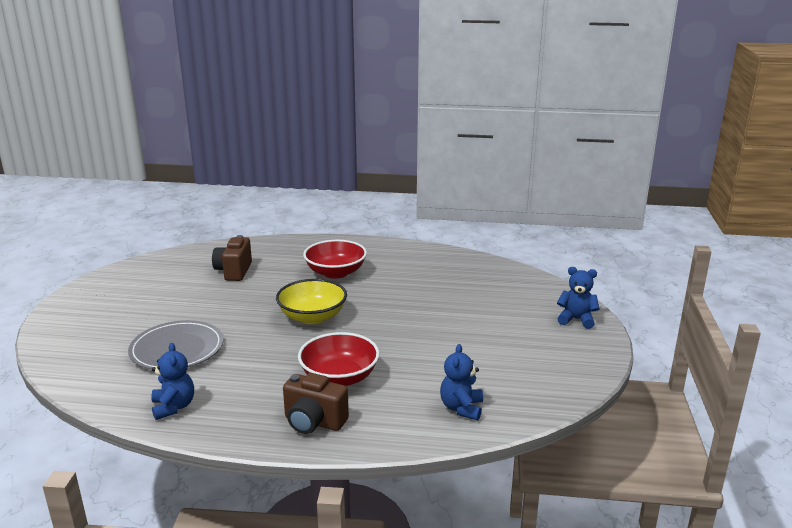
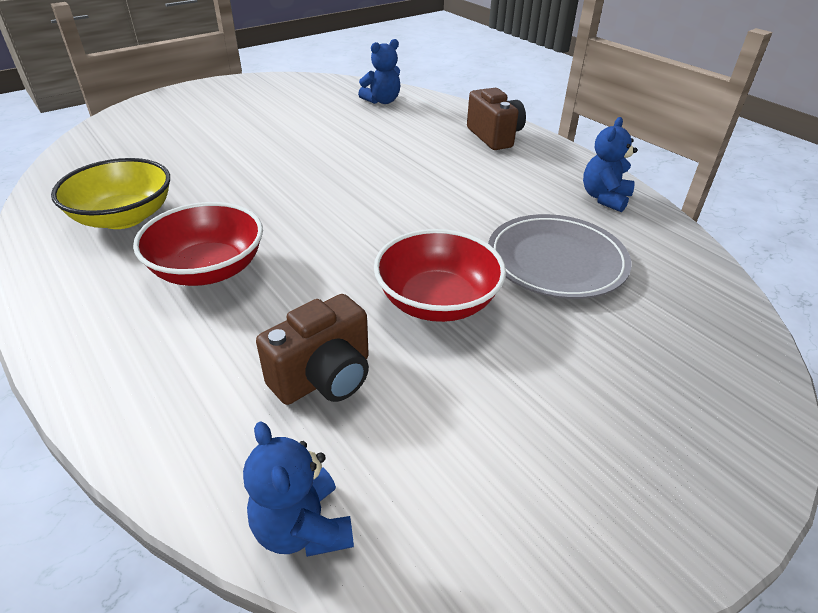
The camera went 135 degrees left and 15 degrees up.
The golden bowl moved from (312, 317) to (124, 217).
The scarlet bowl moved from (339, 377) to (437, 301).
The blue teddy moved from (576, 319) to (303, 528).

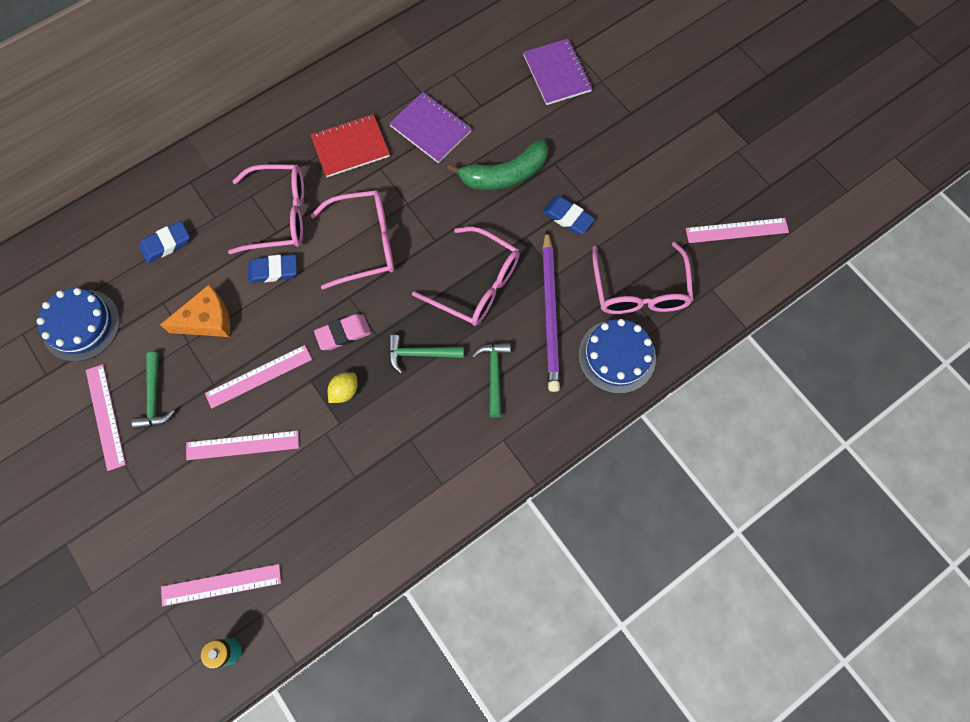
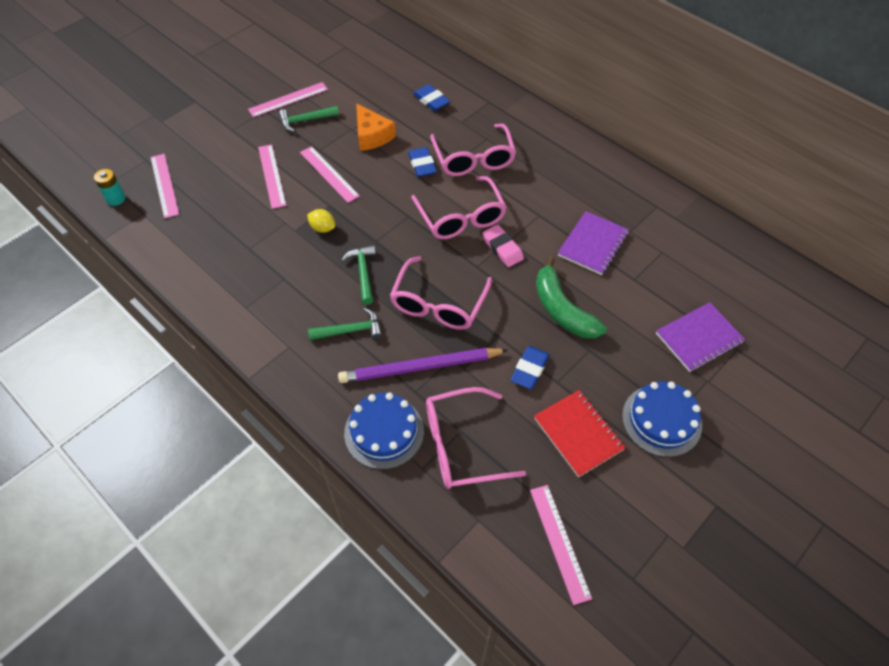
The camera went 80 degrees right and 15 degrees down.
The blue layer cake moved from (81, 325) to (661, 420).
The scarlet notepad moved from (350, 147) to (578, 434).
The rose-pink eraser moved from (343, 334) to (502, 248).

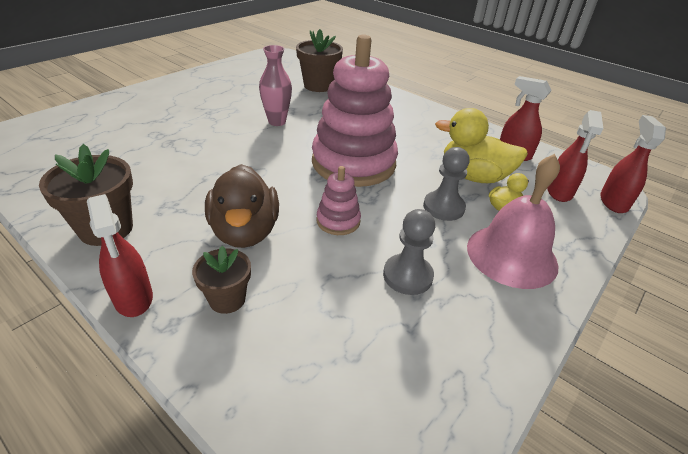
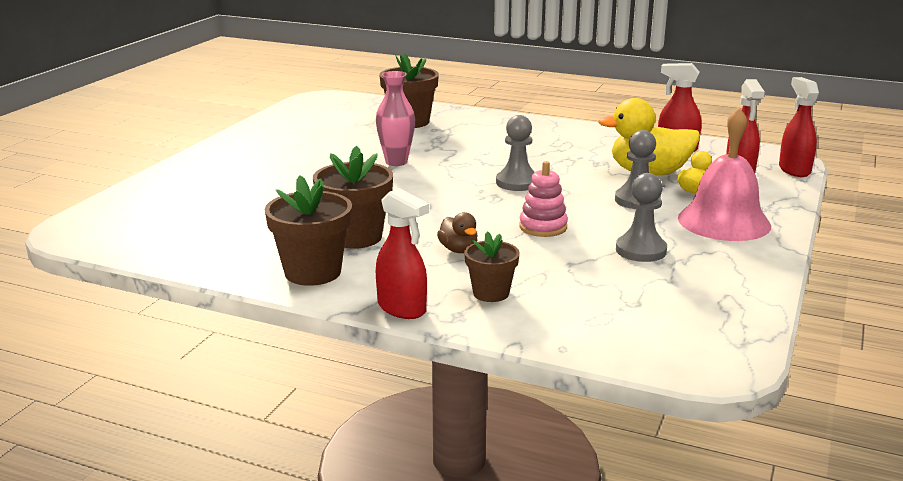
The camera went 15 degrees left and 15 degrees down.
The dark brown rubber duck at (245, 232) changed to 0.49 times the size.
The rose-pink ring stacker at (353, 163) was replaced by the gray chess pawn at (517, 182).
The dark brown flower pot at (355, 237) appeared.

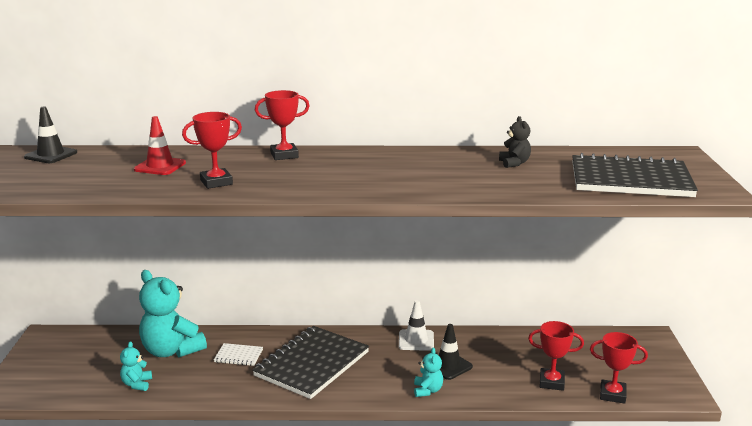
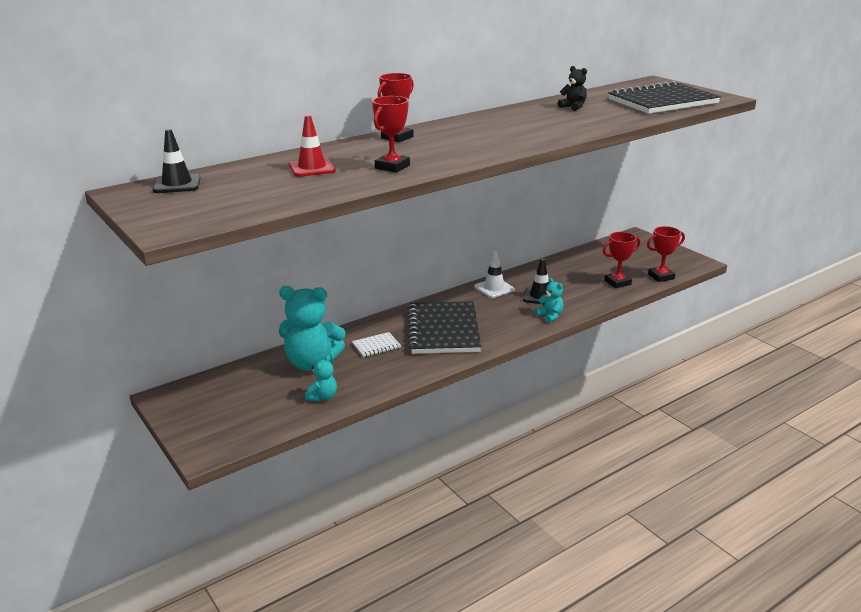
The camera went 35 degrees left and 5 degrees up.
The aqua teddy at (137, 384) turned 120 degrees counterclockwise.

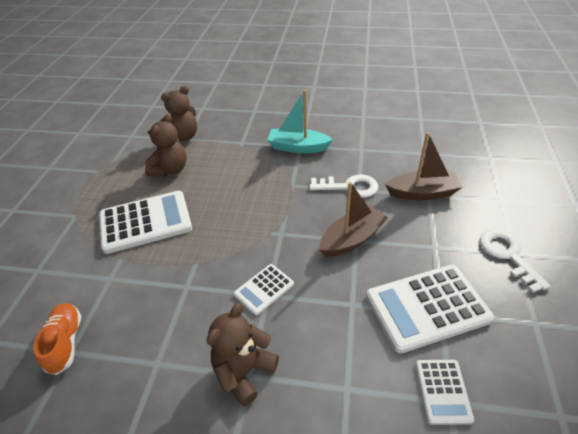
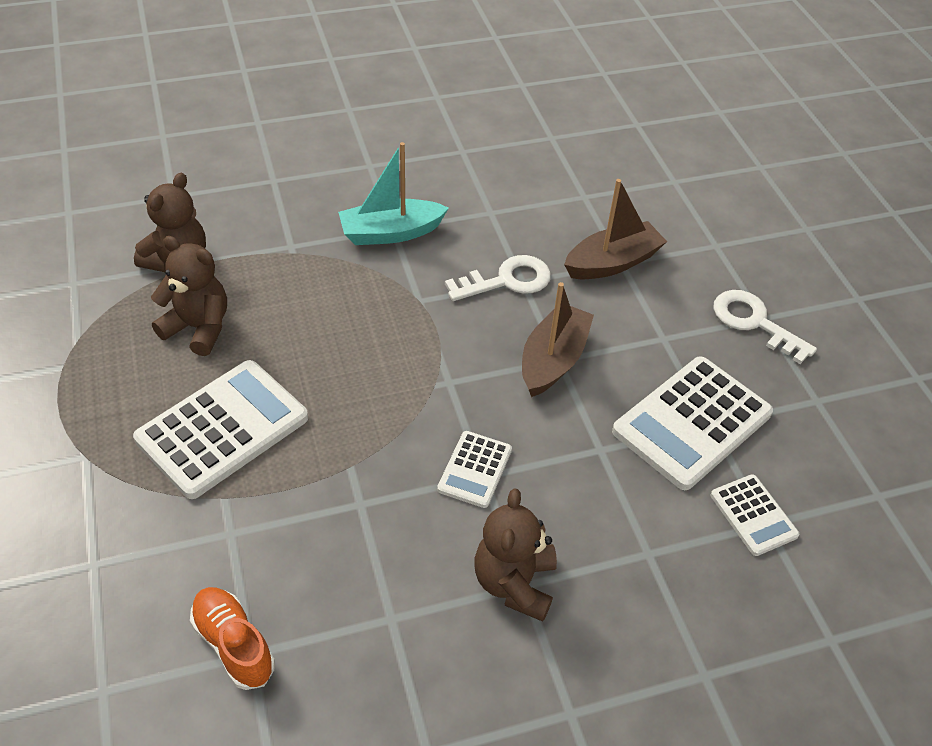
The camera went 30 degrees left and 5 degrees up.
The dark brown teddy at (170, 170) turned 60 degrees counterclockwise.

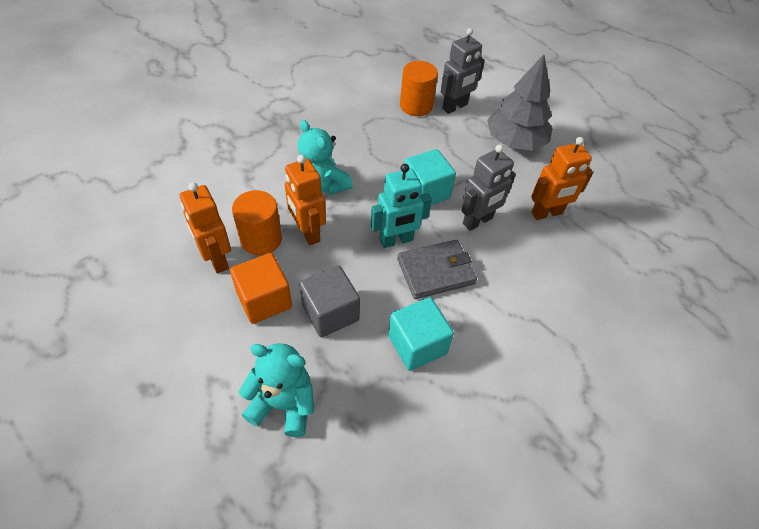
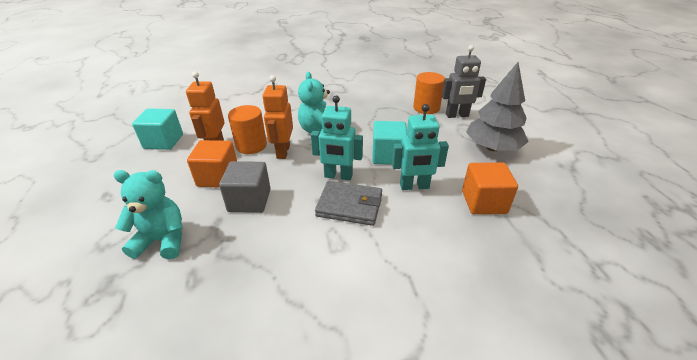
The camera went 35 degrees right and 15 degrees down.
The aqua teddy at (283, 404) turned 45 degrees counterclockwise.
The aqua block moved from (417, 345) to (163, 141).
The gray robot at (478, 221) became the aqua robot at (414, 186).
The bright orange robot at (547, 213) was replaced by the bright orange block at (483, 202).

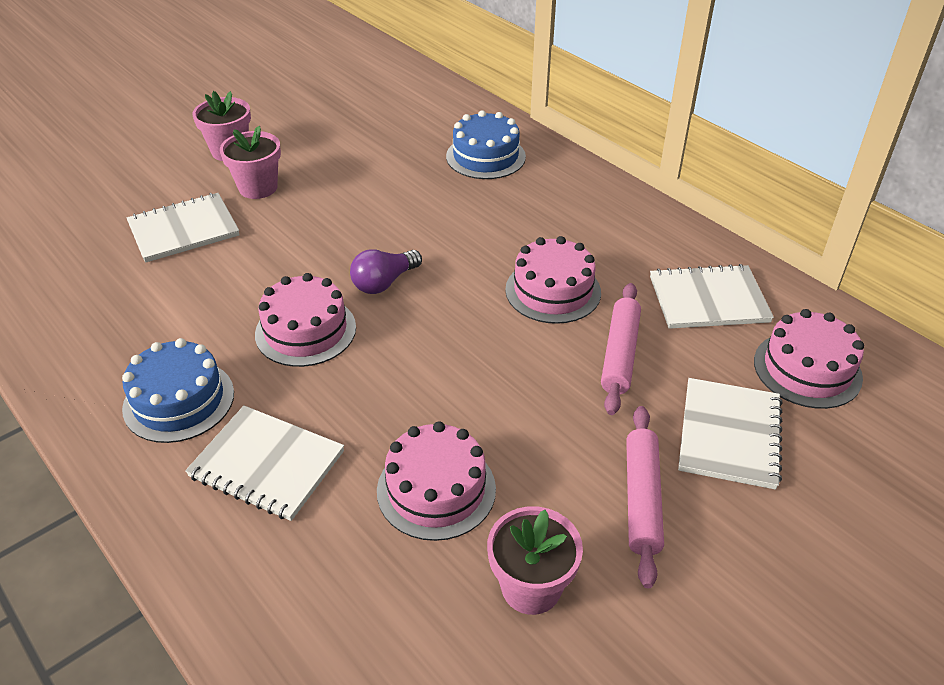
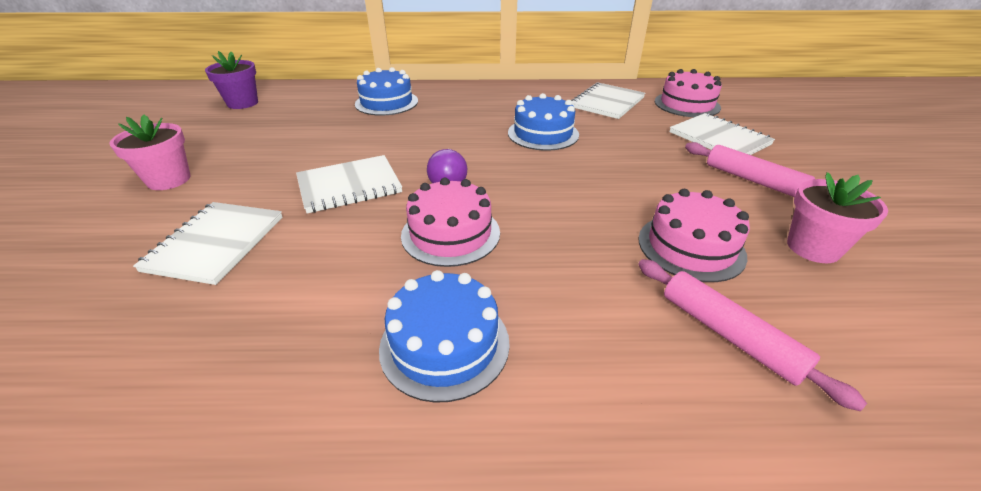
The camera went 50 degrees left and 5 degrees down.
The snow-white notepad moved from (267, 464) to (349, 186).
The rose-pink flower pot at (258, 188) disappeared.
The rose-pink layer cake at (553, 291) became the blue layer cake at (543, 134).
The rose-pink rolling pin moved from (620, 354) to (728, 334).
The royal purple flower pot at (242, 103) appeared.

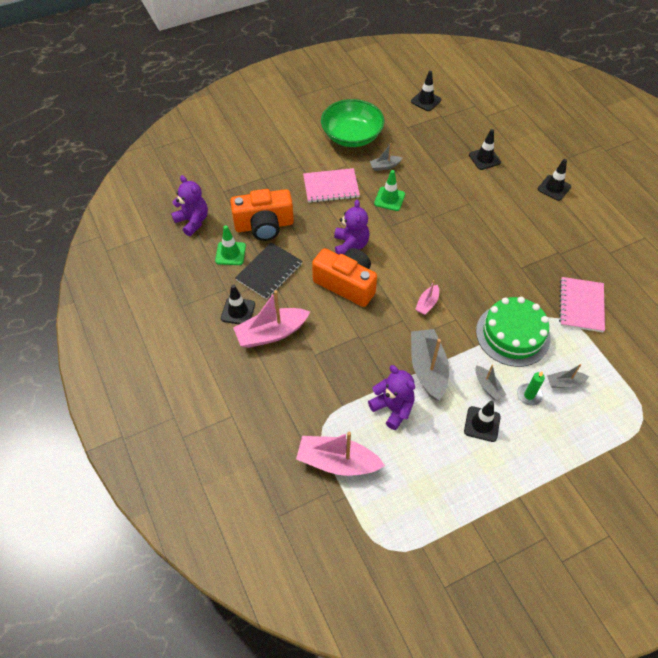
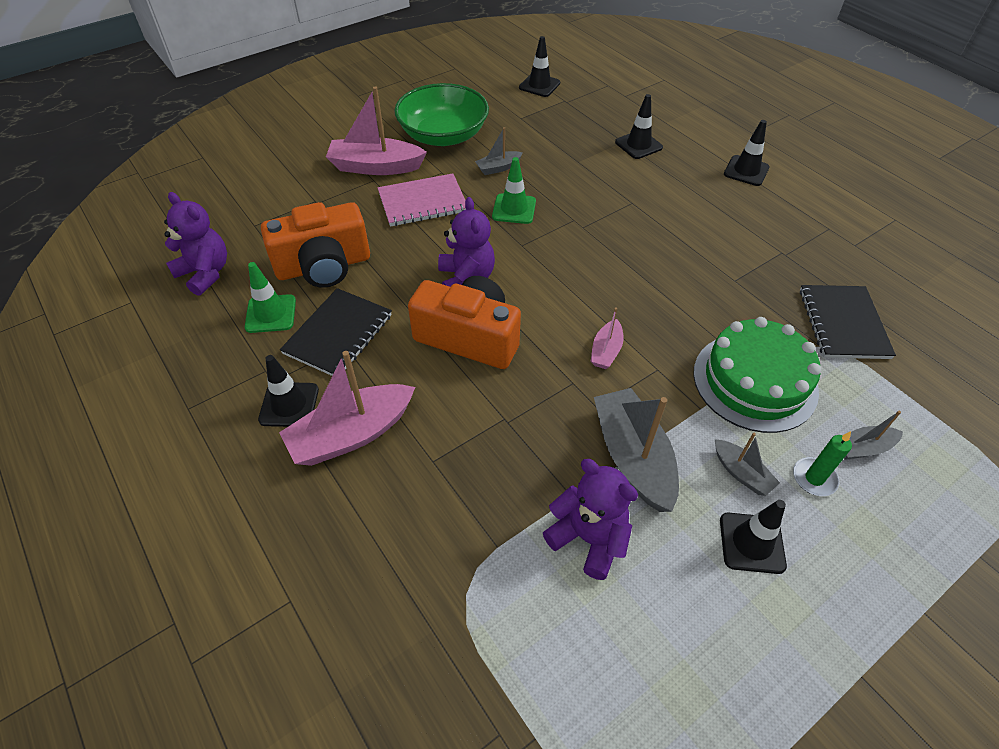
The camera went 10 degrees left and 5 degrees down.
The rose-pink boat moved from (337, 462) to (376, 167).
The rose-pink notepad at (581, 305) became the ebony notepad at (843, 323).

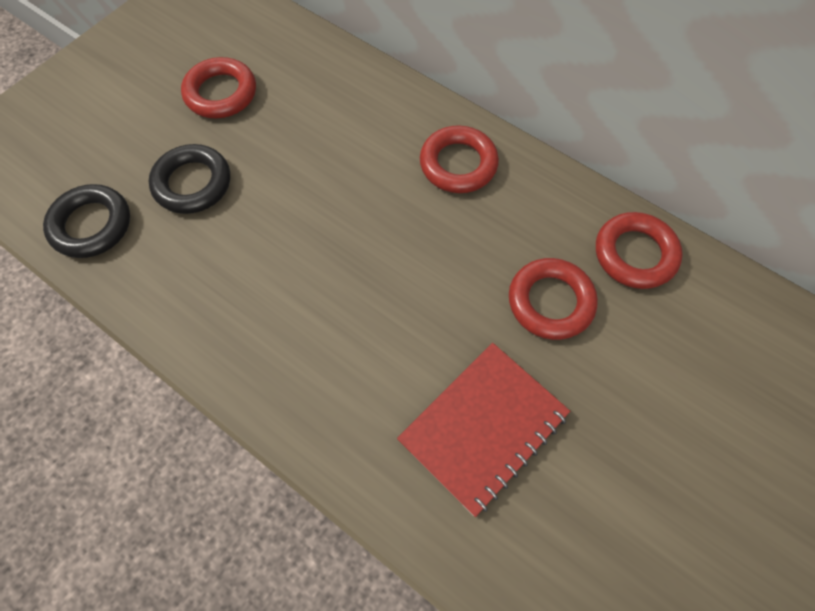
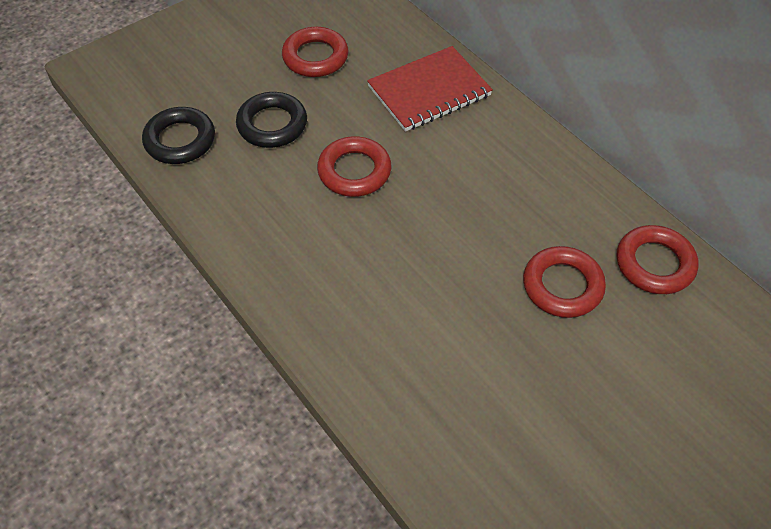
The camera went 15 degrees right and 10 degrees down.
The scarlet notepad moved from (483, 427) to (429, 91).
The scarlet ring moved from (458, 164) to (354, 171).

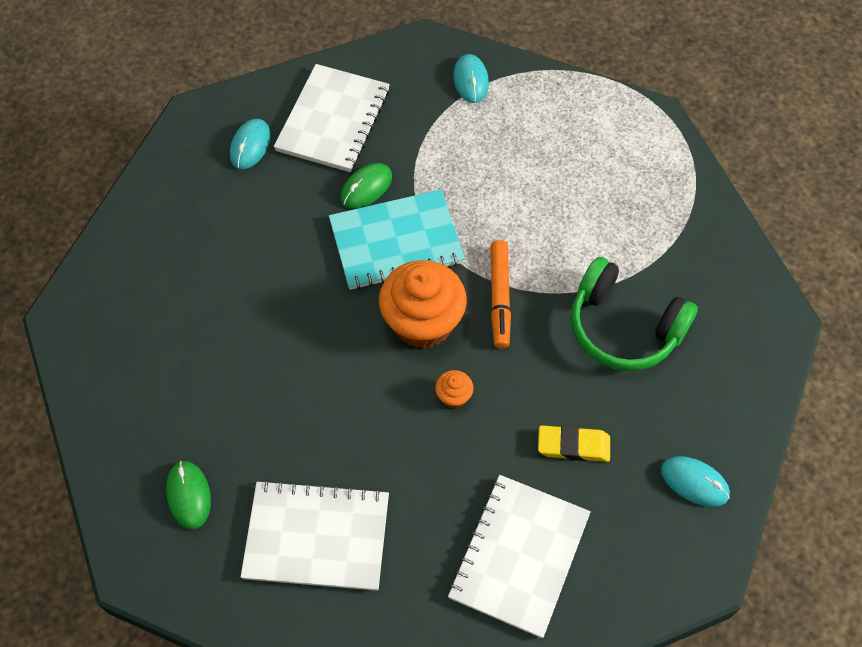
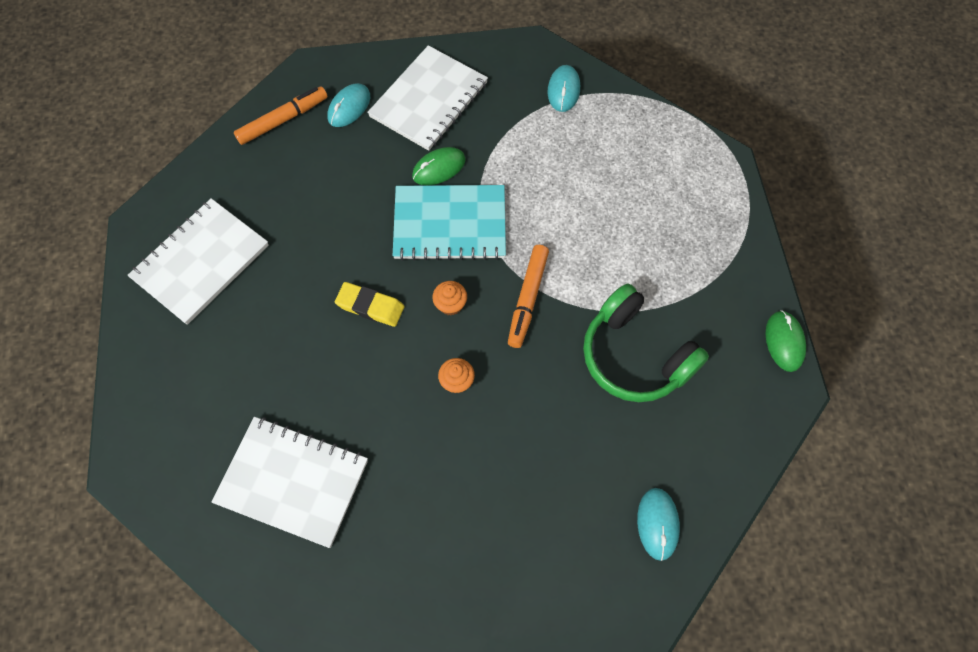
The camera went 15 degrees right and 5 degrees up.
The leaf-green computer mouse moved from (189, 495) to (784, 342).
The bright orange fairy cake at (423, 322) changed to 0.43 times the size.
The snow-white notepad moved from (519, 556) to (201, 262).
The golden eraser moved from (573, 446) to (370, 306).
The aqua computer mouse at (694, 482) turned 45 degrees clockwise.
The bright orange marker at (283, 120) appeared.

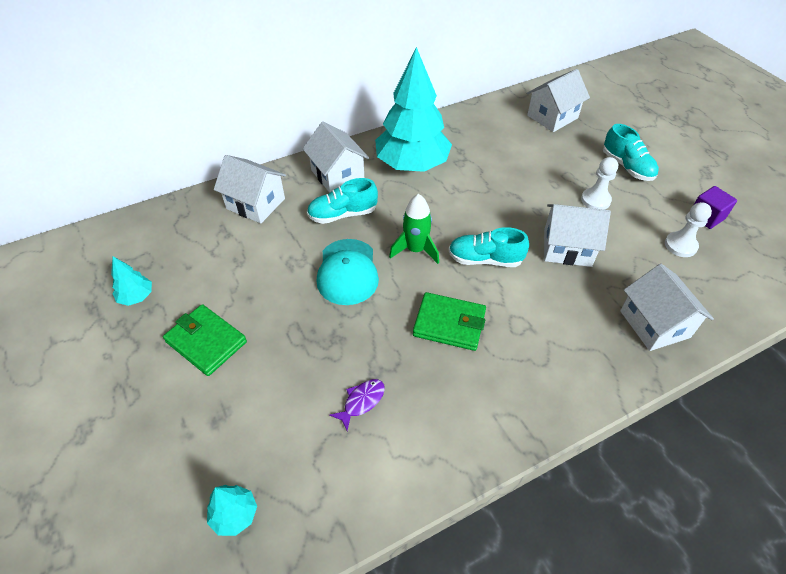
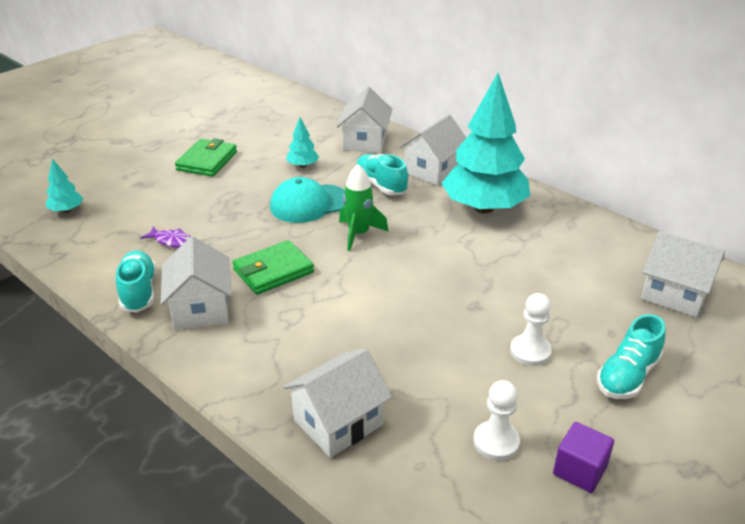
The camera went 70 degrees right and 15 degrees down.
The aqua toy tree moved from (136, 297) to (302, 166).
The leaf-green card wallet at (449, 324) turned 60 degrees clockwise.
The aqua sneaker moved from (485, 259) to (139, 292).
The snow-white toy house moved from (567, 248) to (201, 308).

